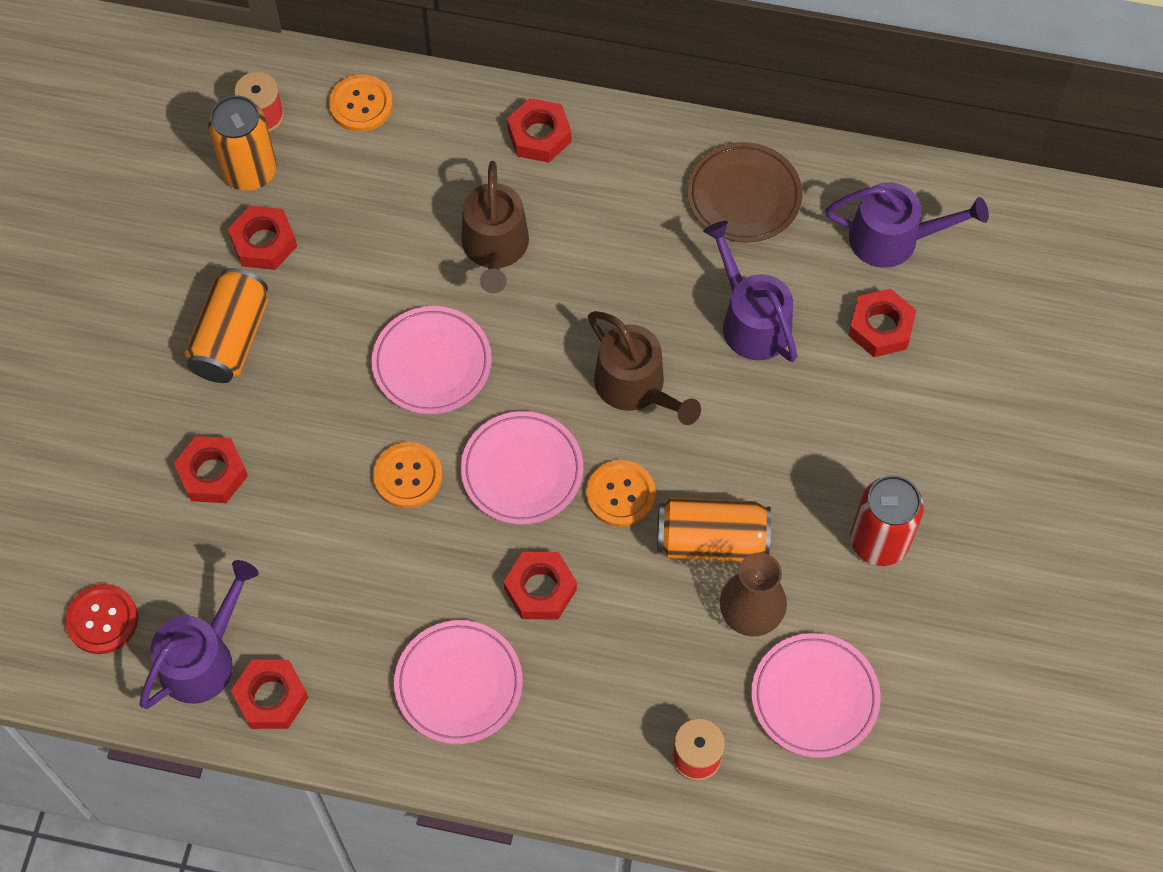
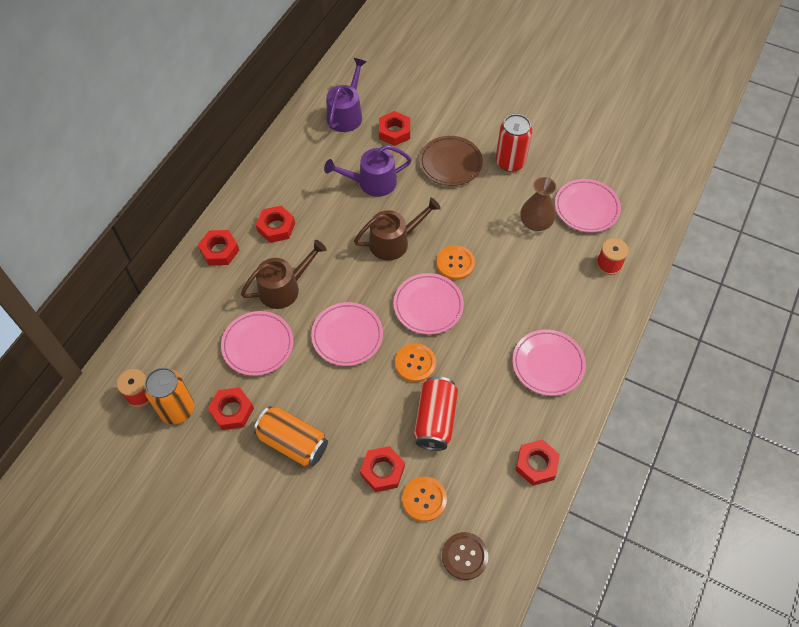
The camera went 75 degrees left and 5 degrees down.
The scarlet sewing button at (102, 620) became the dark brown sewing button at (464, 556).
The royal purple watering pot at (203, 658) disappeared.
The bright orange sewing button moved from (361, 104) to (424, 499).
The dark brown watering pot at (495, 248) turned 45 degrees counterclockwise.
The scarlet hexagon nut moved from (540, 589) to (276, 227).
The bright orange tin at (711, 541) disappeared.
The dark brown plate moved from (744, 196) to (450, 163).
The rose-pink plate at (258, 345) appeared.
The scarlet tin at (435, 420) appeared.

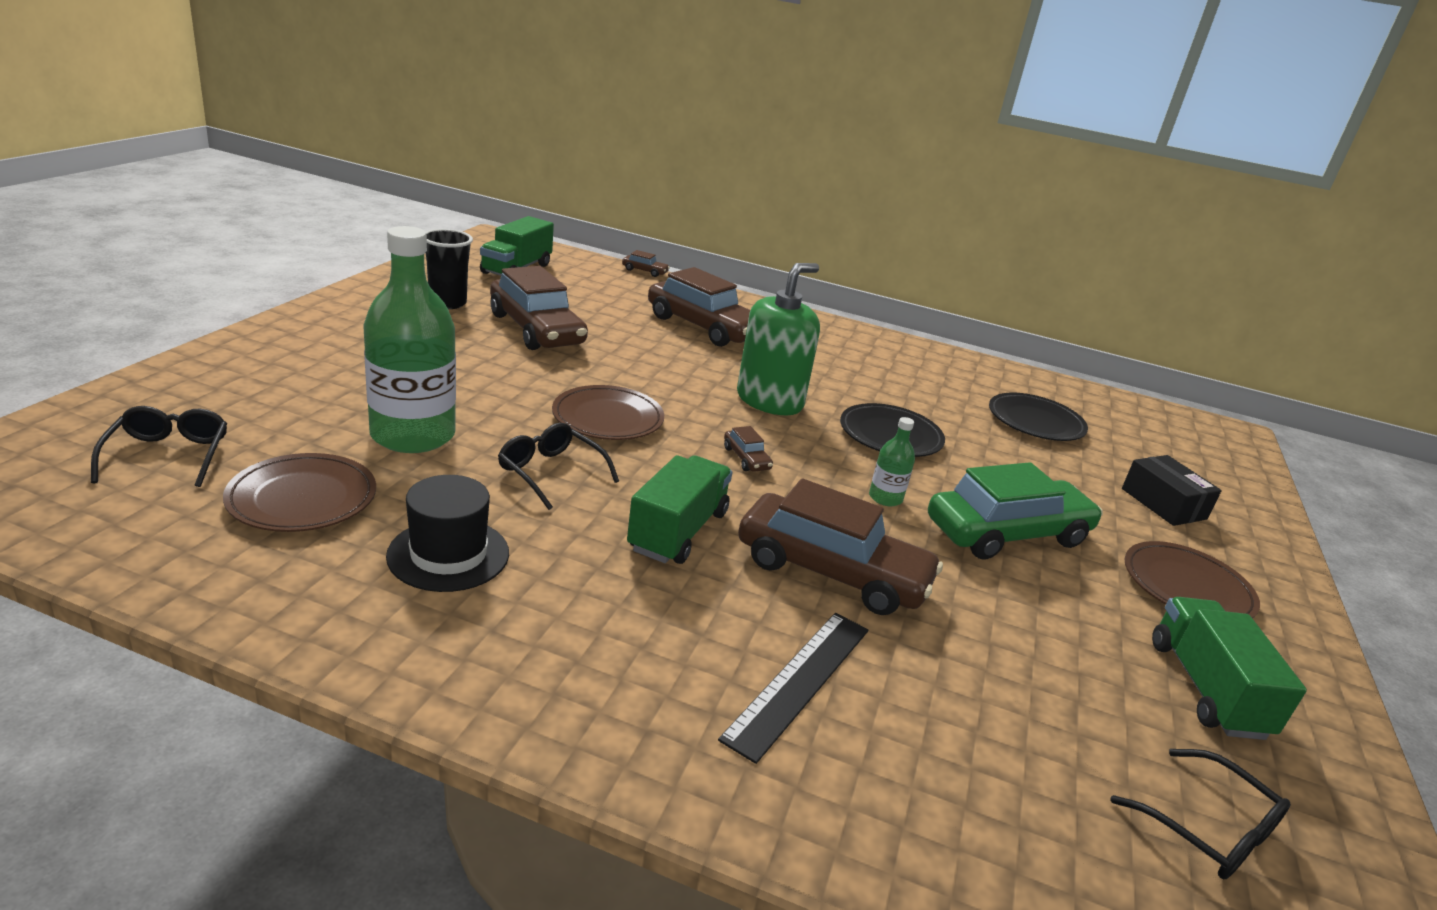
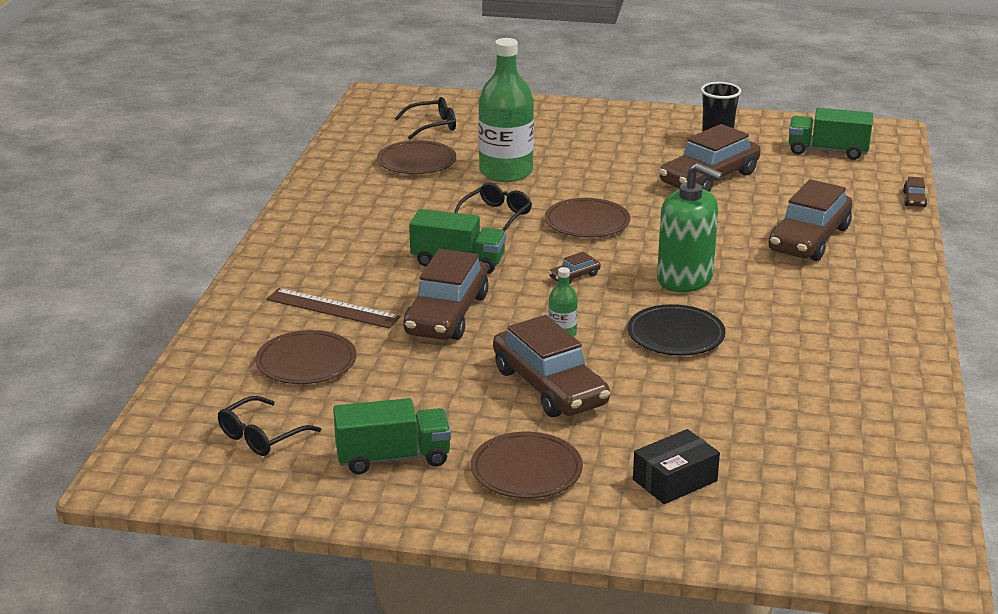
The camera went 85 degrees right and 0 degrees up.
The ebony top hat at (448, 554) disappeared.
The ebony straightedge at (799, 681) became the dark brown straightedge at (333, 308).
The leaf-green toy car at (1007, 533) became the dark brown toy car at (549, 387).
The ebony plate at (1035, 422) disappeared.
The dark brown plate at (306, 362) appeared.

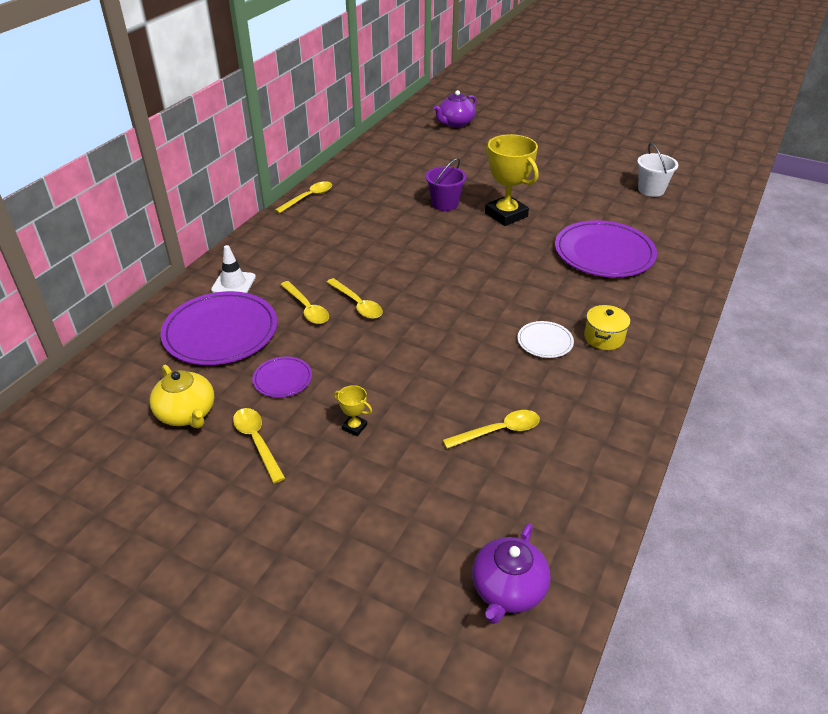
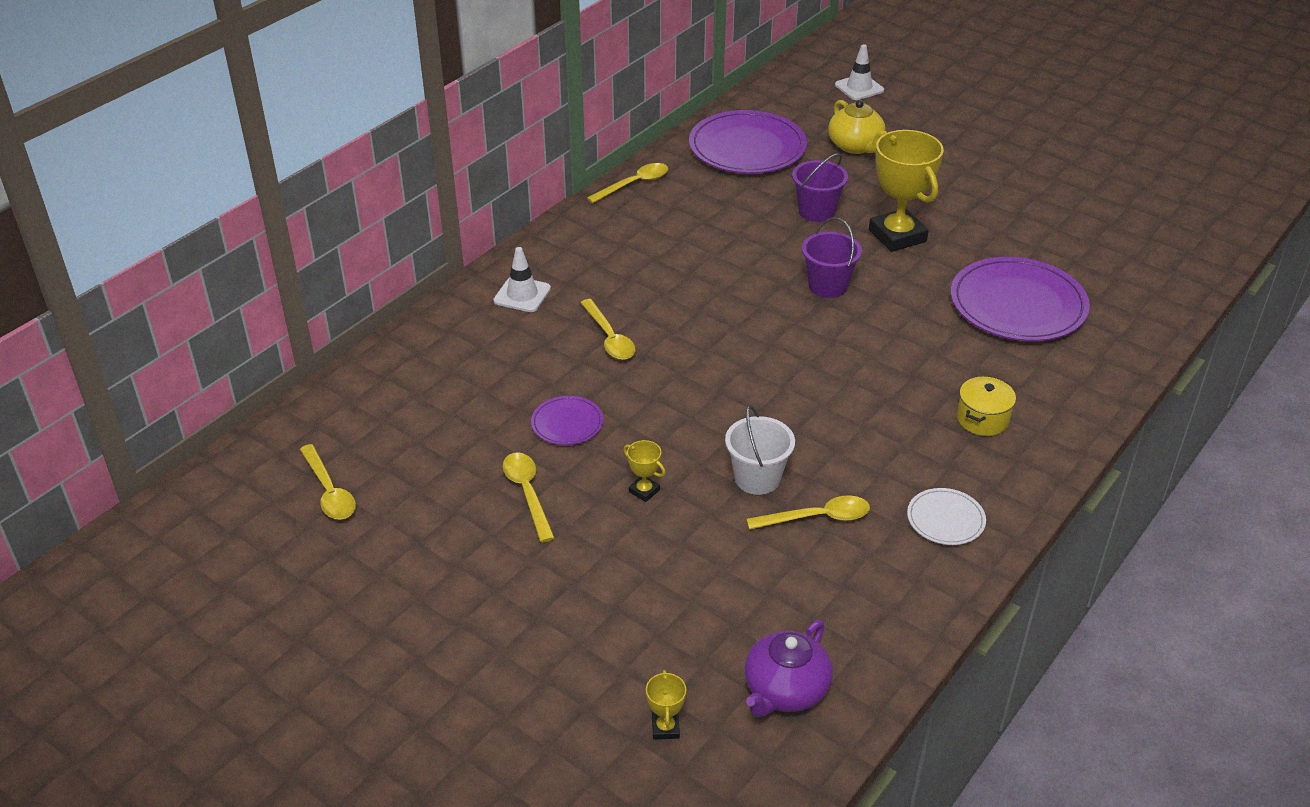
The camera went 10 degrees right and 0 degrees up.
The golden china teapot moved from (187, 414) to (855, 146).
The royal purple plate moved from (220, 332) to (747, 147).
The golden tablespoon moved from (357, 304) to (329, 491).
The royal purple china teapot at (455, 123) was replaced by the snow-white traffic cone at (859, 88).
The snow-white plate moved from (545, 341) to (945, 519).
The snow-white pail moved from (651, 190) to (757, 478).
The golden award cup at (665, 728) appeared.
The royal purple pail at (828, 286) appeared.

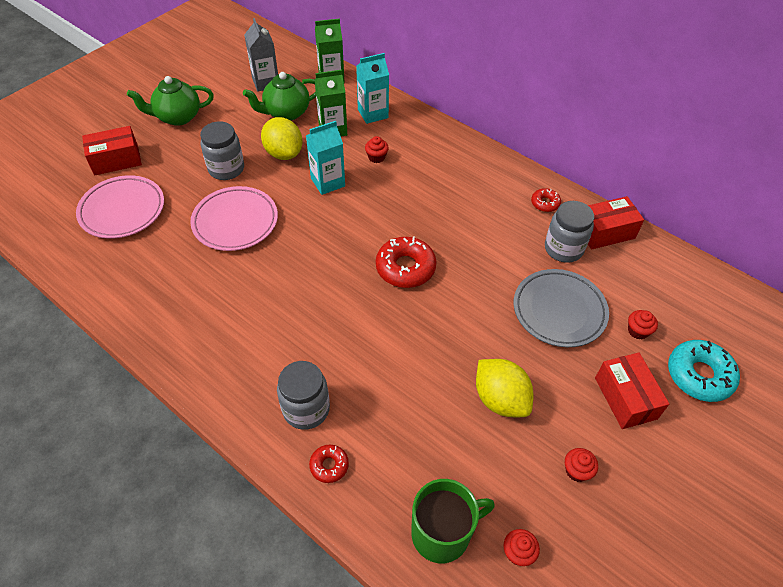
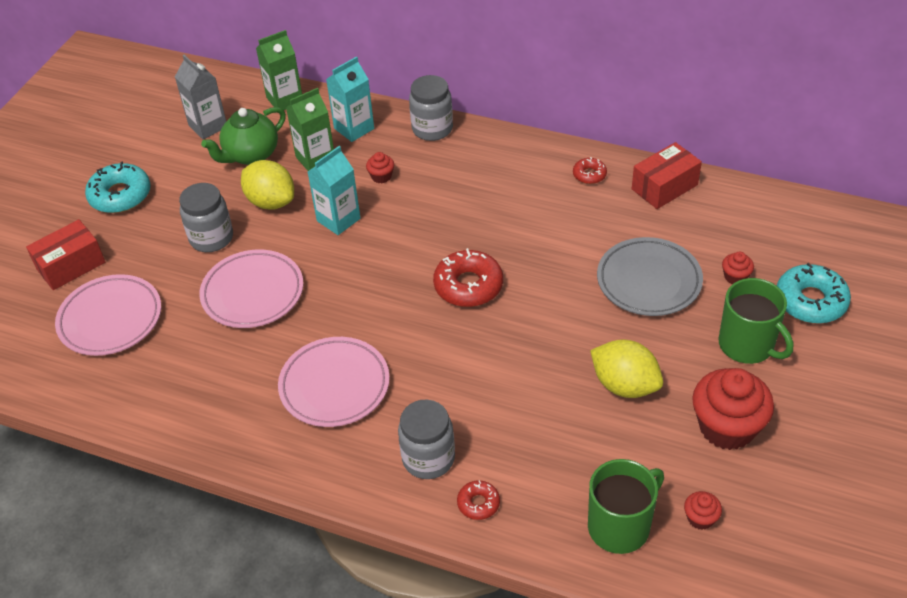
The camera went 15 degrees left and 5 degrees down.
The leaf-green china teapot at (178, 117) was replaced by the aqua doughnut at (120, 195).
The gray jam jar moved from (563, 249) to (432, 129).
The scarlet fairy cake at (577, 470) changed to 2.25 times the size.
The scarlet parcel at (625, 398) was replaced by the leaf-green mug at (747, 345).
The rose-pink plate at (334, 386) appeared.

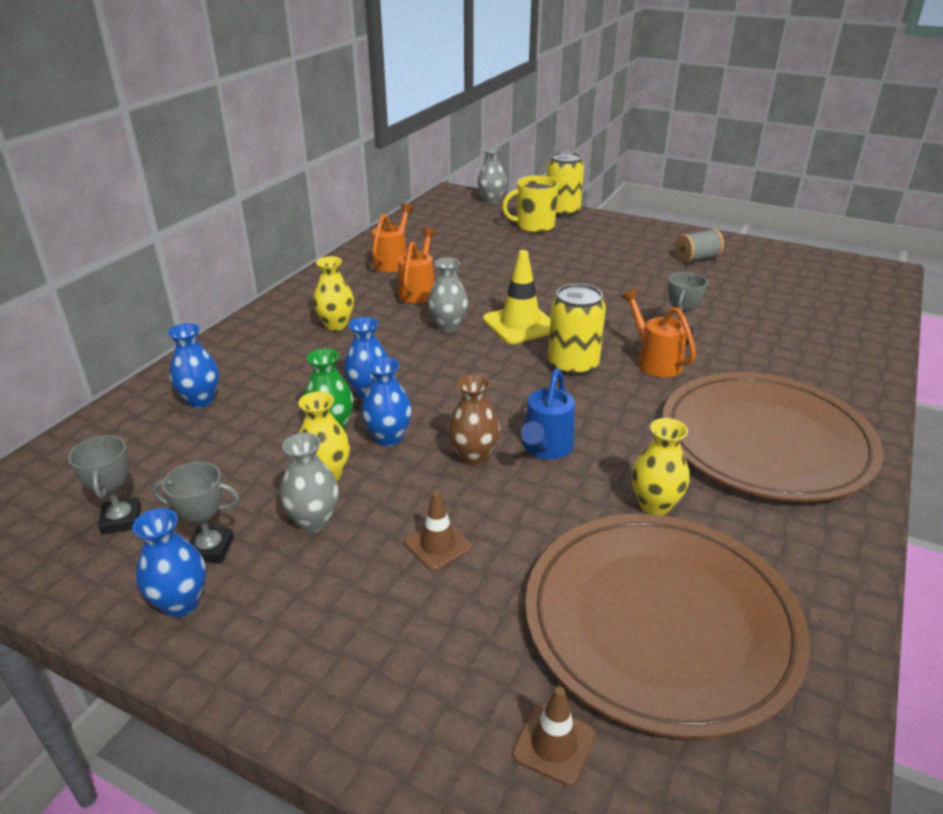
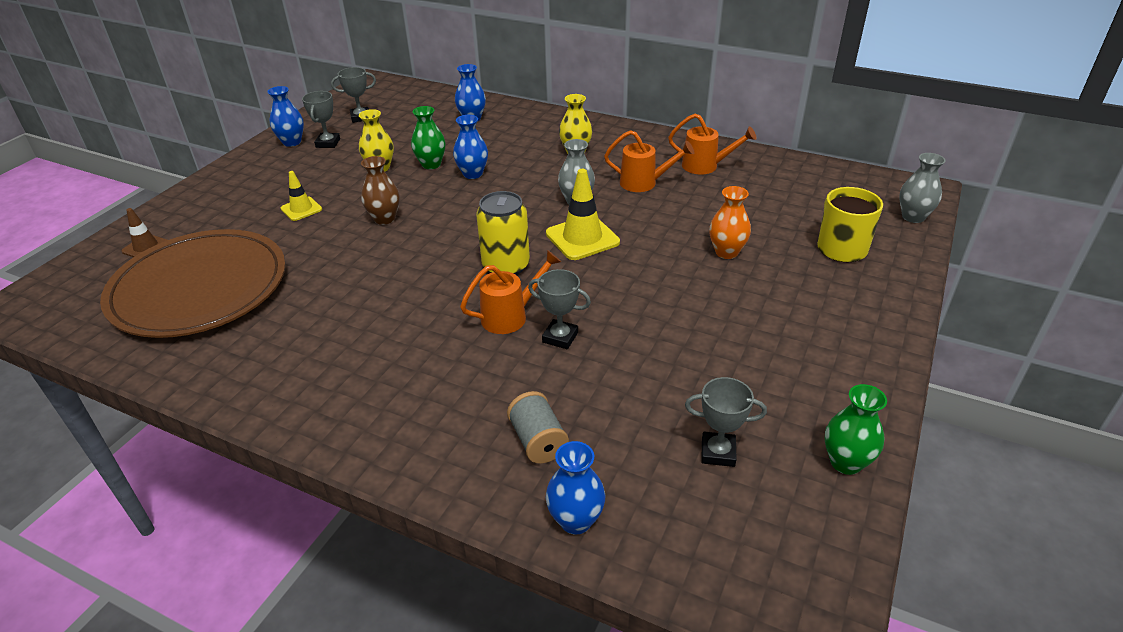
The camera went 90 degrees right and 5 degrees up.
The gray tall vase at (313, 521) disappeared.
The blue tall vase moved from (388, 437) to (575, 520).
The dark brown traffic cone at (438, 545) became the golden traffic cone at (301, 209).
The blue watering pot at (545, 448) disappeared.
The golden tin at (562, 211) disappeared.
The golden tall vase at (655, 505) disappeared.
The dark brown plate at (765, 441) disappeared.
The gray bobbin moved from (697, 258) to (538, 441).
The gray award cup at (718, 452) appeared.
The bright orange tall vase at (726, 252) appeared.
The leaf-green tall vase at (845, 462) appeared.

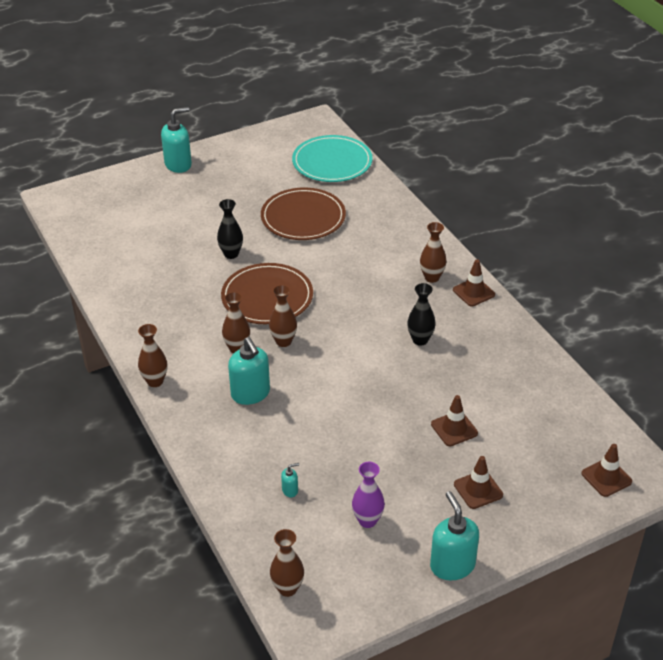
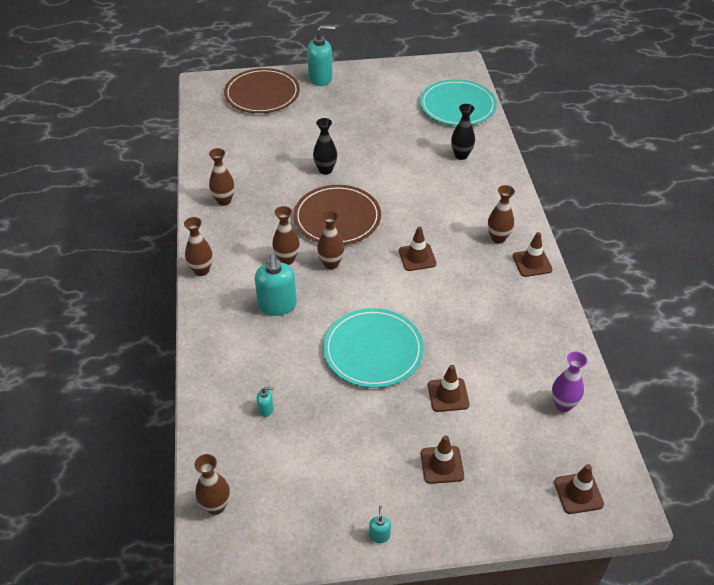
The camera went 20 degrees right and 5 degrees up.
The dark brown plate moved from (303, 217) to (262, 94).
The royal purple tall vase moved from (367, 520) to (563, 405).
The ebony tall vase moved from (420, 340) to (461, 155).
The aqua soap pump at (452, 565) changed to 0.45 times the size.
The dark brown tall vase at (224, 201) appeared.
The aqua plate at (373, 350) appeared.
The dark brown traffic cone at (417, 257) appeared.

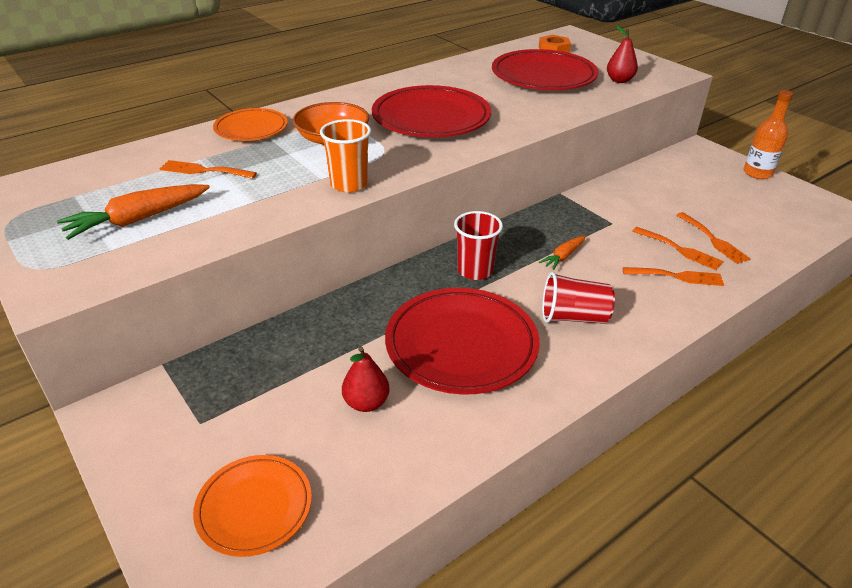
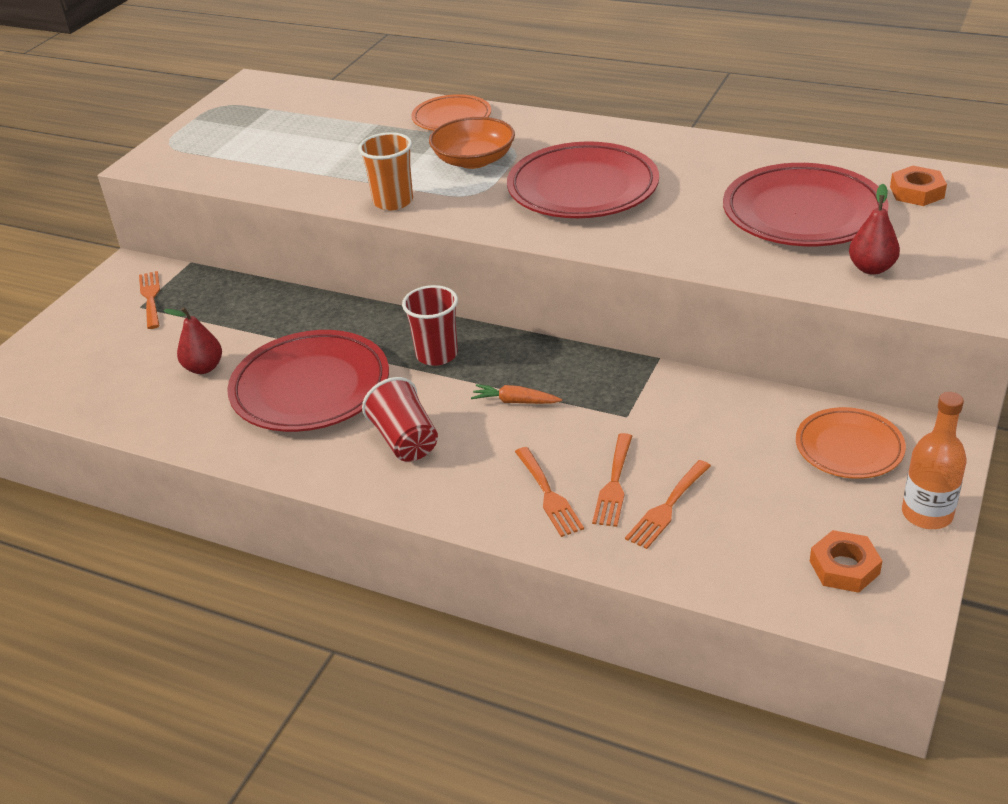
The camera went 65 degrees right and 0 degrees up.
The bright orange toy carrot at (137, 220) disappeared.
The bright orange fork moved from (204, 170) to (150, 297).
The bright orange plate moved from (254, 507) to (849, 448).
The bright orange hexagon nut at (844, 567) appeared.

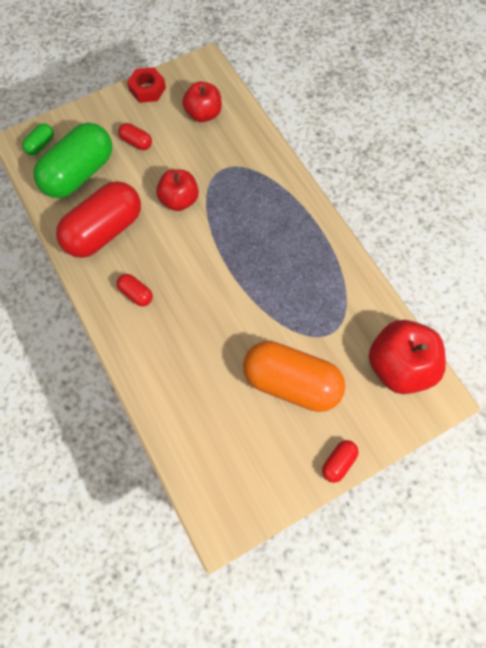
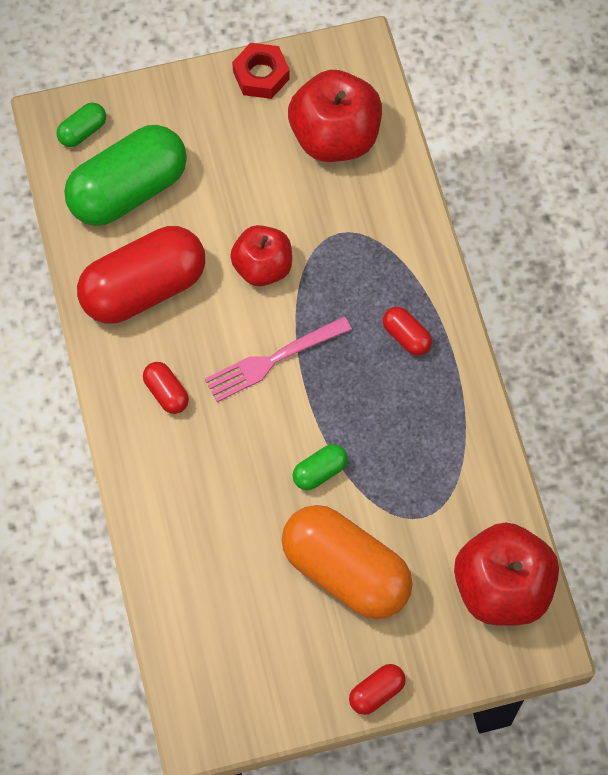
The camera went 15 degrees right and 0 degrees up.
The scarlet pill moved from (136, 142) to (406, 336).
The scarlet apple fruit at (203, 114) changed to 1.55 times the size.
The rose-pink fork at (273, 360) appeared.
The leaf-green pill at (319, 472) appeared.

